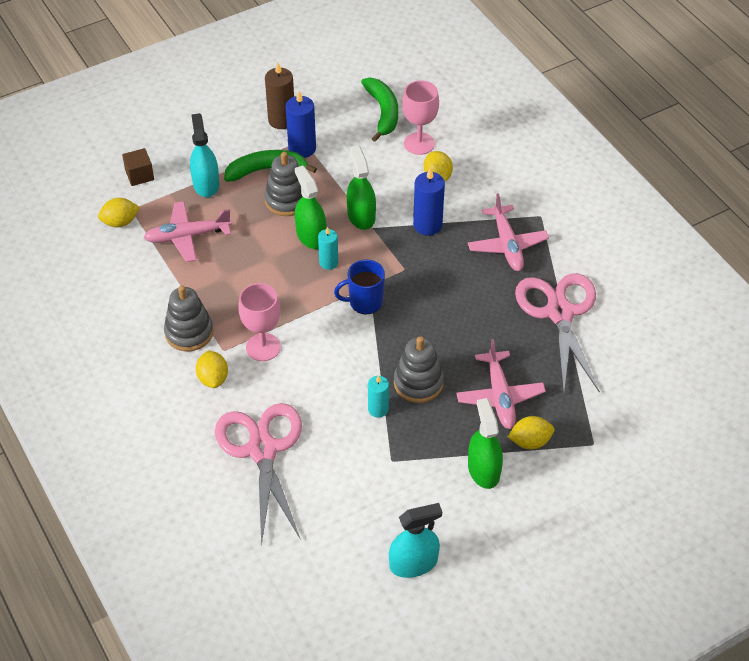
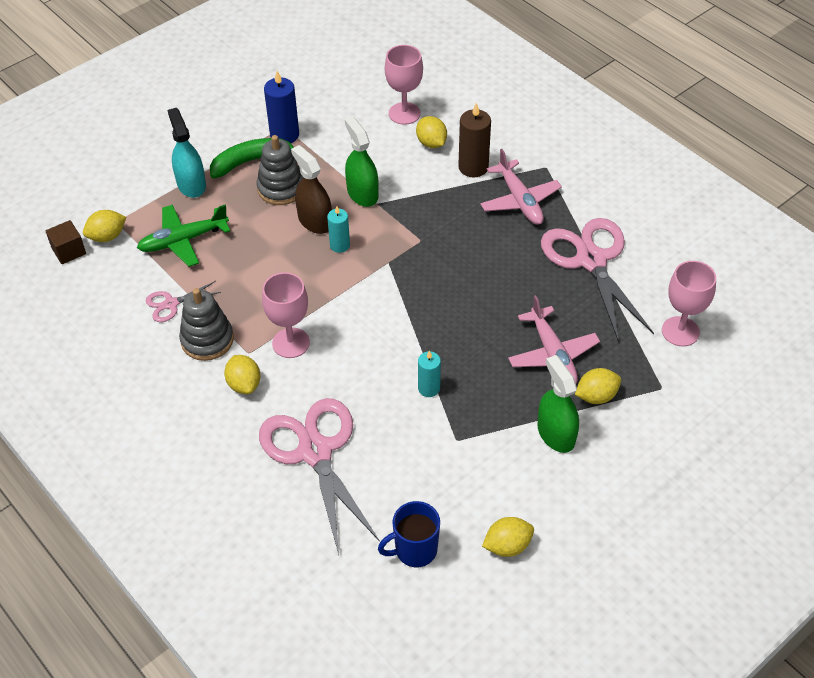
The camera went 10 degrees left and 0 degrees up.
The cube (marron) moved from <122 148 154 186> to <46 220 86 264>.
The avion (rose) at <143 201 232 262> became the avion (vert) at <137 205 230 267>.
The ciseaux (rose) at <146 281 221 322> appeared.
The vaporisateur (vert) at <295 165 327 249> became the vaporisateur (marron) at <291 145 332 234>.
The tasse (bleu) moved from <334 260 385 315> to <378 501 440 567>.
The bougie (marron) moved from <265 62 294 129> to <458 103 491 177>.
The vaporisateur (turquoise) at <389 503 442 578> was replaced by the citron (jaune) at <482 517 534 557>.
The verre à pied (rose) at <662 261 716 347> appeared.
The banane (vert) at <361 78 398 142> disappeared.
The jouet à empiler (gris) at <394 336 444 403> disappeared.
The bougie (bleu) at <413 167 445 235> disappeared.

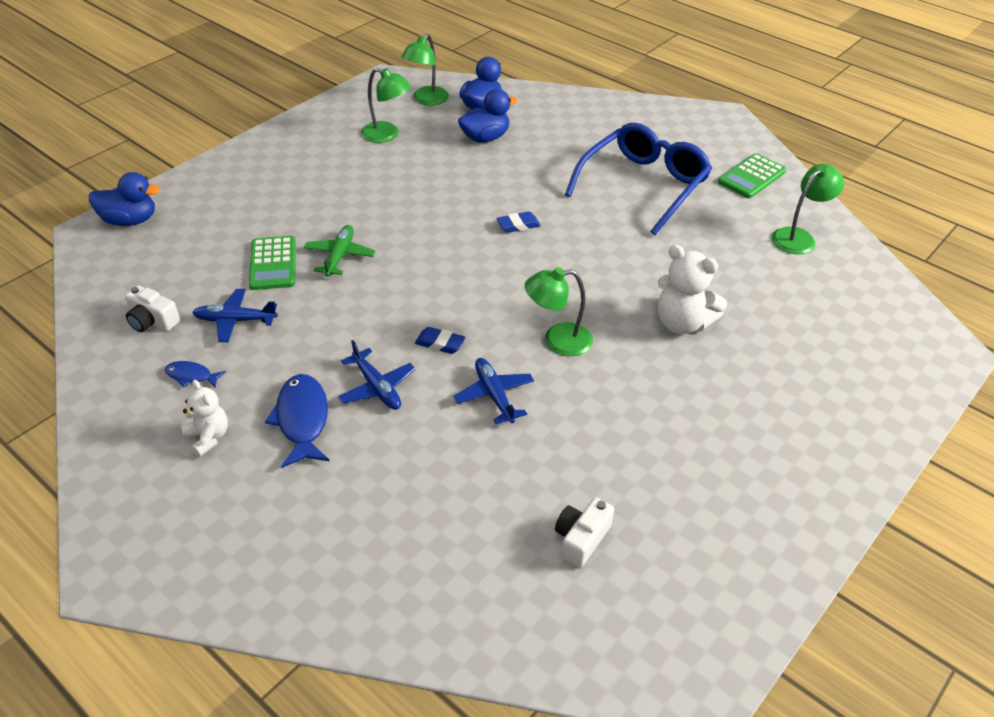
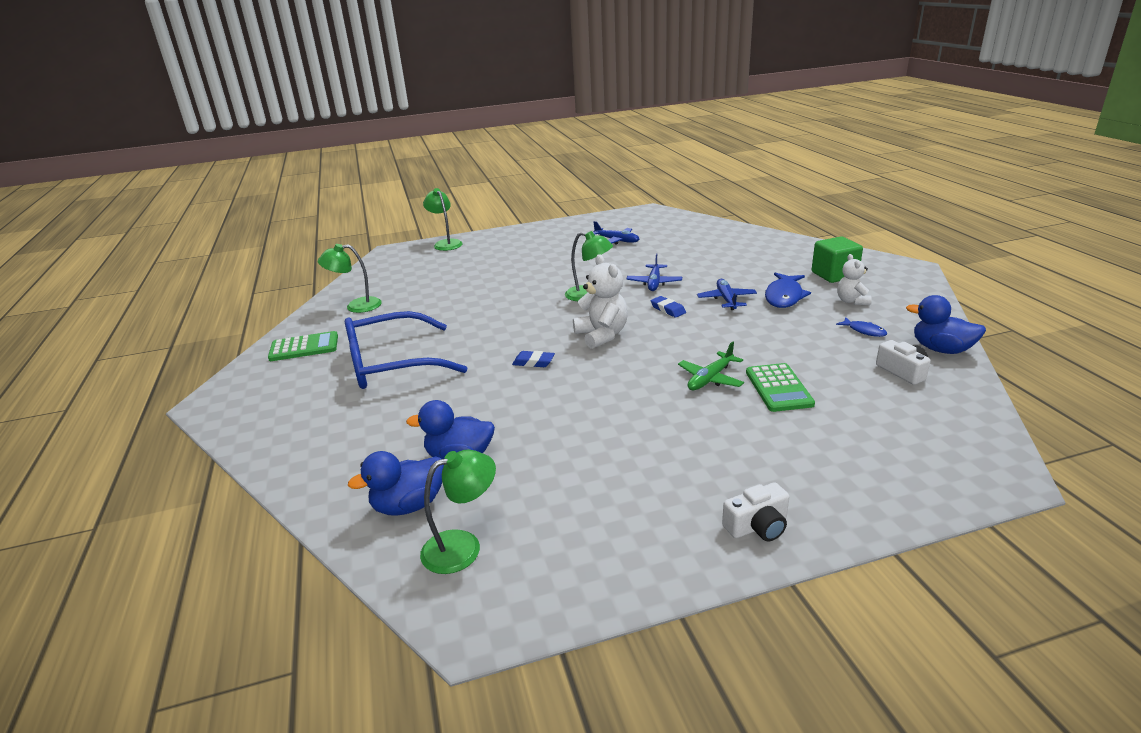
The camera went 145 degrees left and 15 degrees down.
The lampe (vert) moved from <361 68 411 143> to <423 188 463 251>.
The ours en peluche (blanc) moved from <658 245 727 334> to <573 254 628 349>.
The avion (bleu) moved from <192 289 278 342> to <593 221 639 245>.
The appareil photo (blanc) moved from <555 498 614 567> to <722 482 789 541>.
The calculatrice (vert) at <249 236 296 290> turned 150 degrees clockwise.
The cube (vert) at <812 237 863 283> appeared.
The canard (bleu) moved from <89 172 160 226> to <906 295 986 354>.

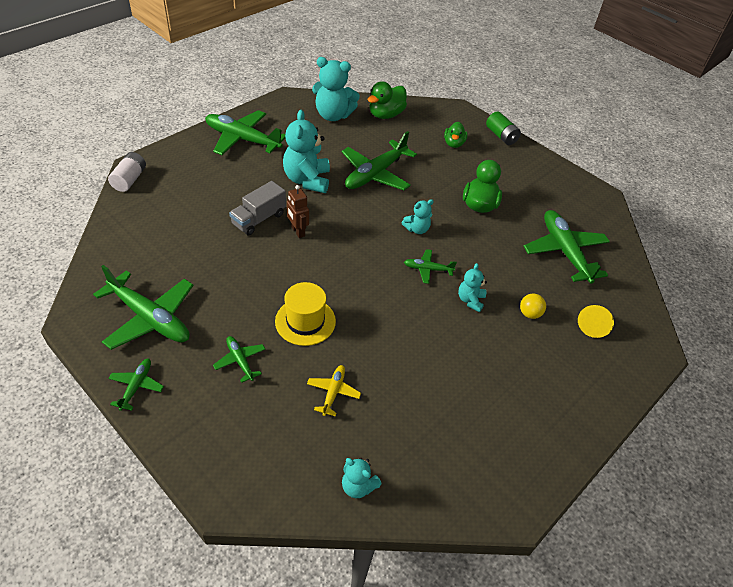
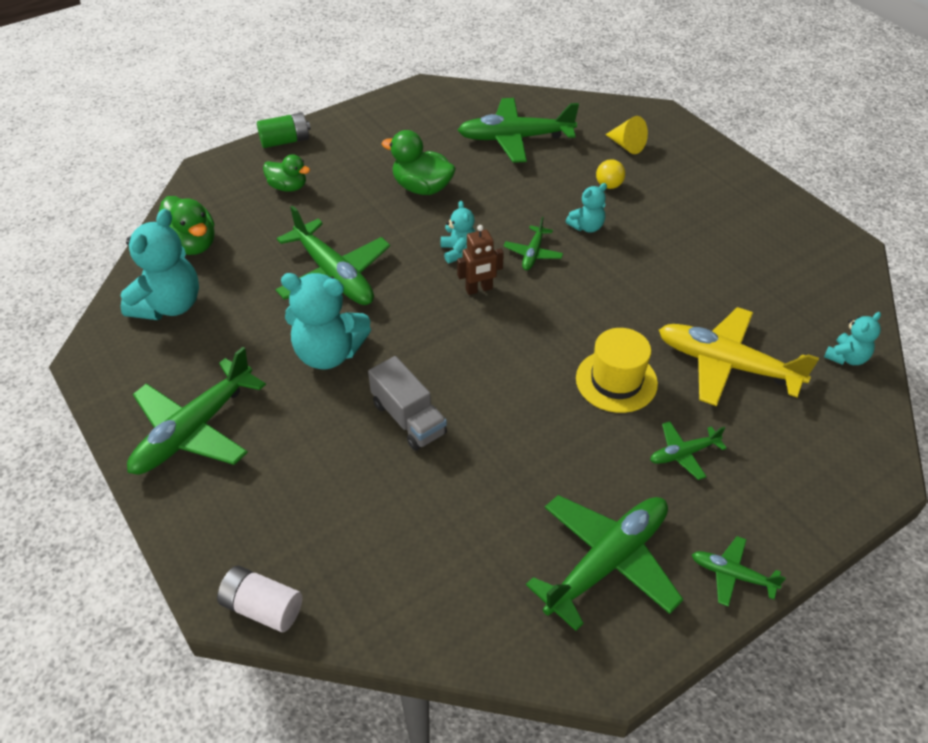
The camera went 75 degrees left and 0 degrees up.
The robot (marron) moved from <287 185 309 238> to <457 225 504 295>.
The ours en peluche (turquoise) at <458 263 487 312> turned 60 degrees counterclockwise.
The avion (jaune) at <307 365 361 416> changed to 2.04 times the size.

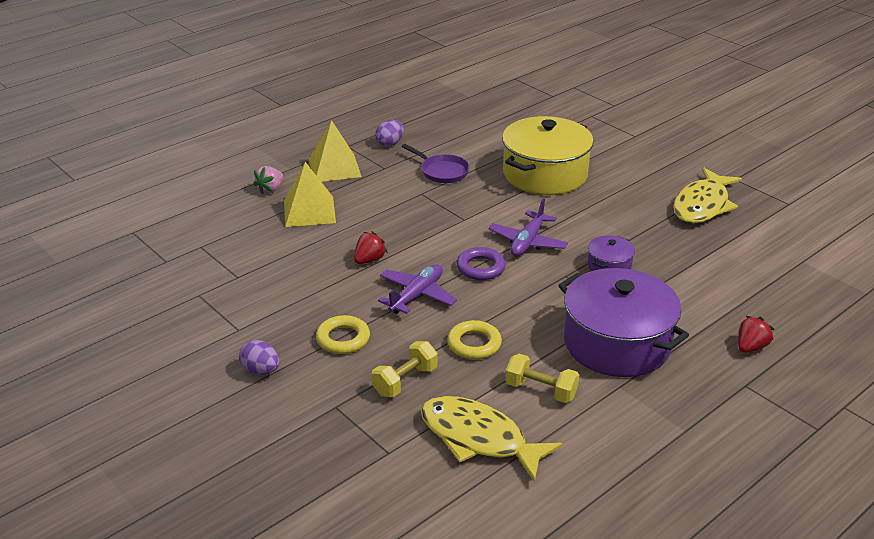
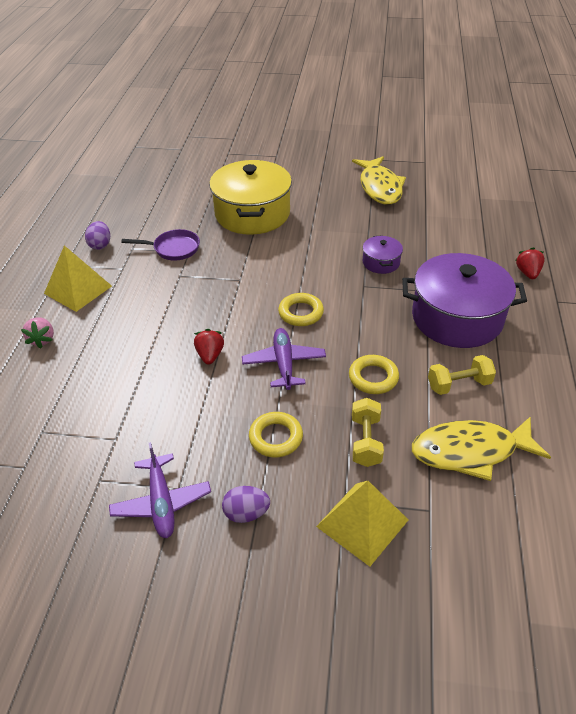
The camera went 40 degrees left and 10 degrees up.
The avion (violet) moved from <488 199 568 256> to <109 442 211 538>.
The anneau (violet) at <456 247 506 280> became the anneau (jaune) at <278 293 324 326>.
The pyramide (jaune) moved from <284 162 336 227> to <316 481 408 567>.

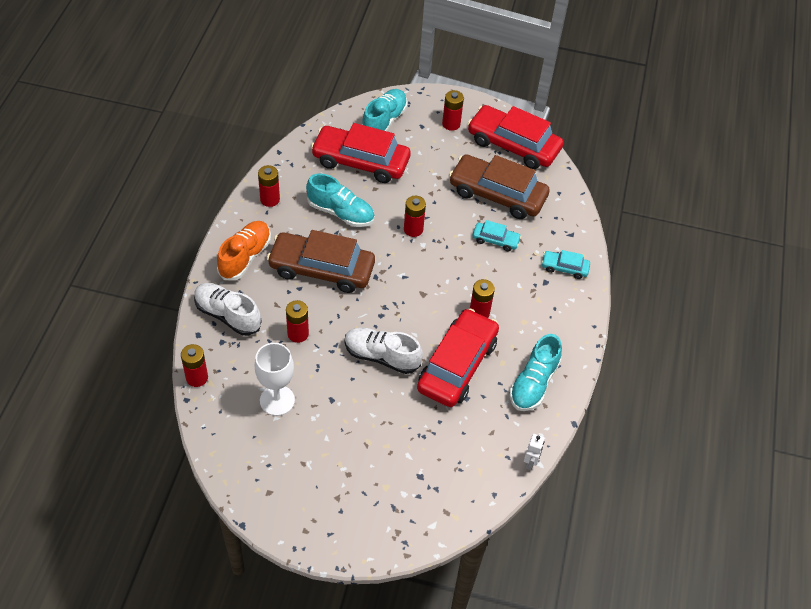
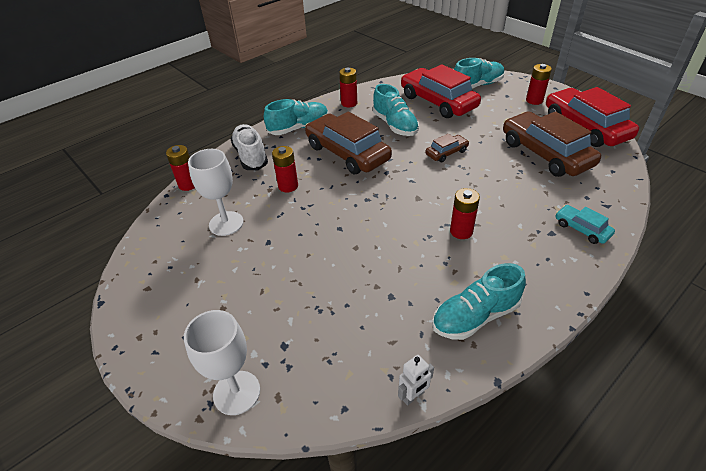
The camera went 40 degrees right and 10 degrees down.
The verre à pied (blanc) at <184 310 260 415> appeared.
The chaussure (orange) at <217 221 271 280> became the chaussure (turquoise) at <264 99 328 135>.
The pile (rouge) at <404 196 426 237> was replaced by the voiture (marron) at <425 134 469 162>.
The chaussure (blanc) at <345 328 423 374> disappeared.
The voiture (rouge) at <417 309 499 407> disappeared.
The voiture (turquoise) at <473 220 521 251> disappeared.

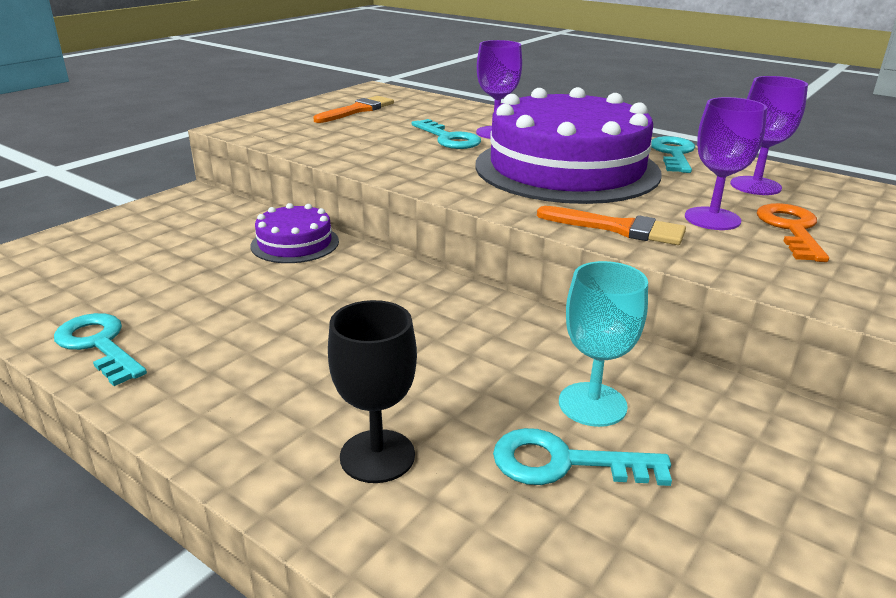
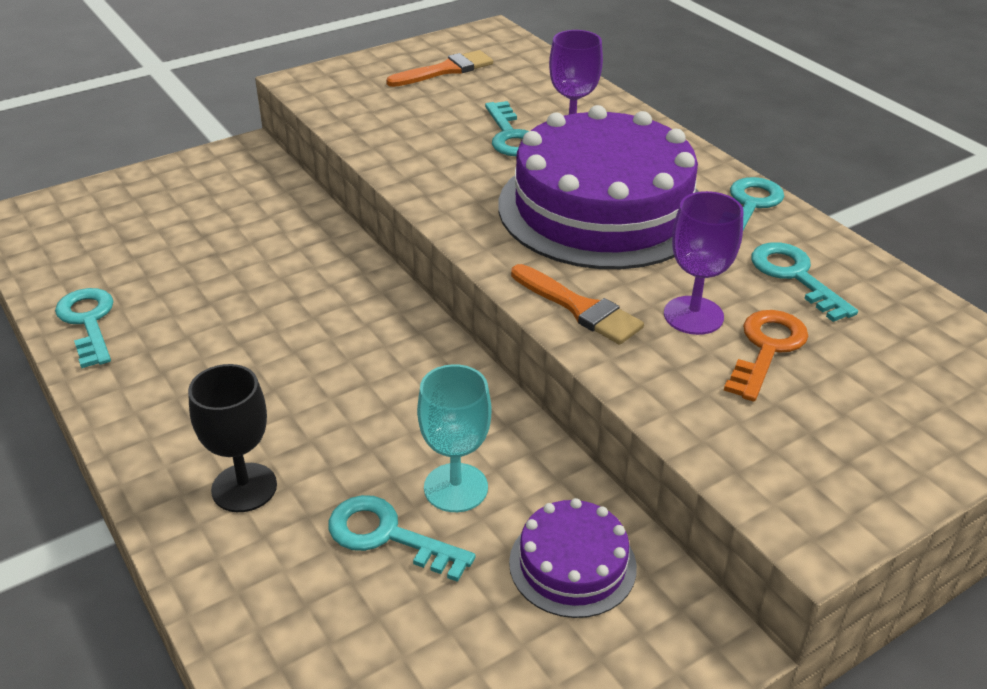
The camera went 20 degrees right and 10 degrees up.
The gâteau (violet) moved from <250 203 339 263> to <509 498 637 618>.
The verre à pied (violet) at <730 76 808 195> was replaced by the clé (turquoise) at <751 242 858 322>.

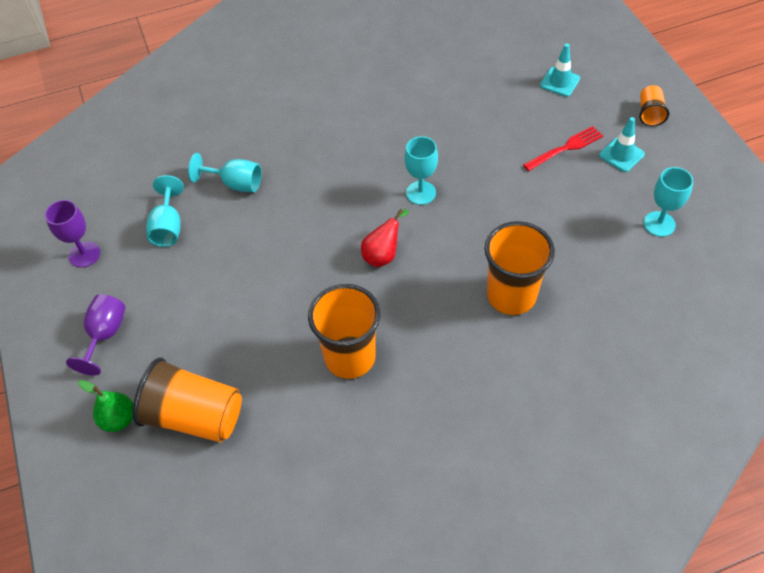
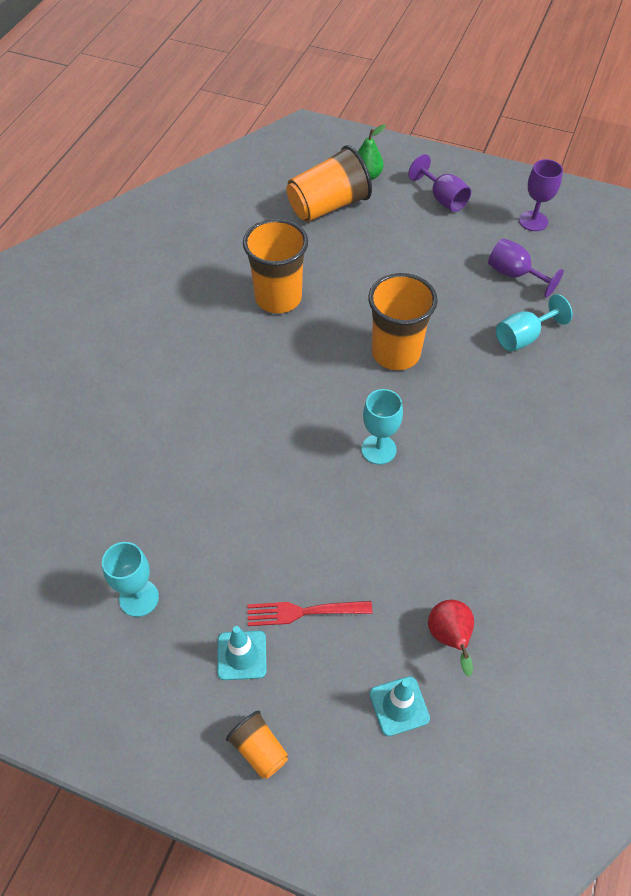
The camera went 130 degrees right and 0 degrees up.
The fourchette (rouge) at <523 126 603 171> turned 75 degrees clockwise.
The gobelet (orange) moved from <484 221 555 315> to <368 273 438 370>.
The poire (rouge) moved from <361 209 409 267> to <428 600 474 677>.
The verre à pied (turquoise) at <146 175 184 247> became the verre à pied (violet) at <488 238 564 298>.

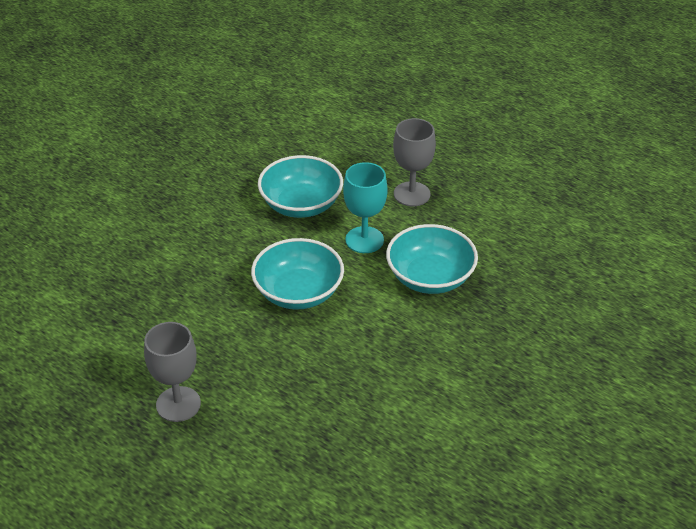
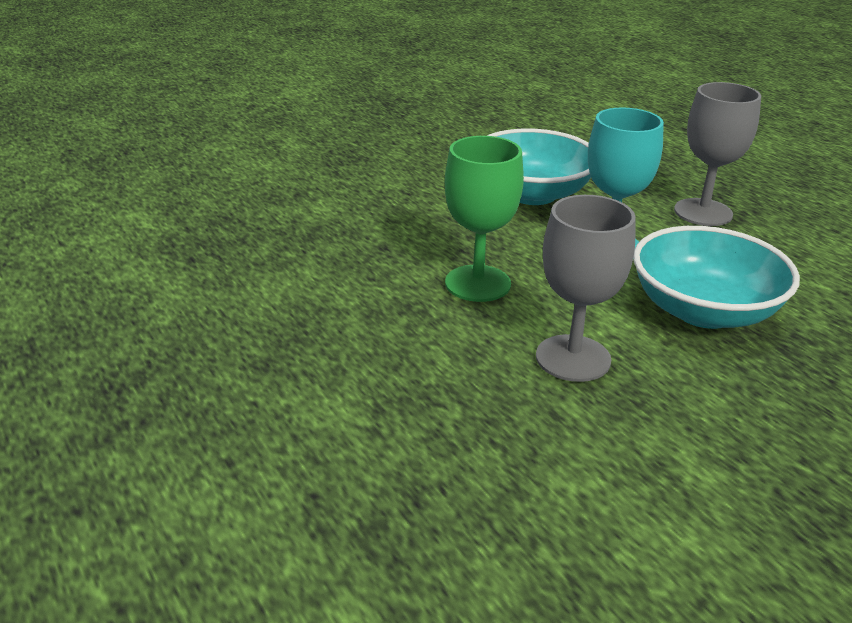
The camera went 20 degrees right and 10 degrees down.
The bol (turquoise) at <251 238 344 310> was replaced by the verre à pied (vert) at <445 136 524 302>.
The verre à pied (gris) moved from <144 322 201 422> to <536 195 636 382>.

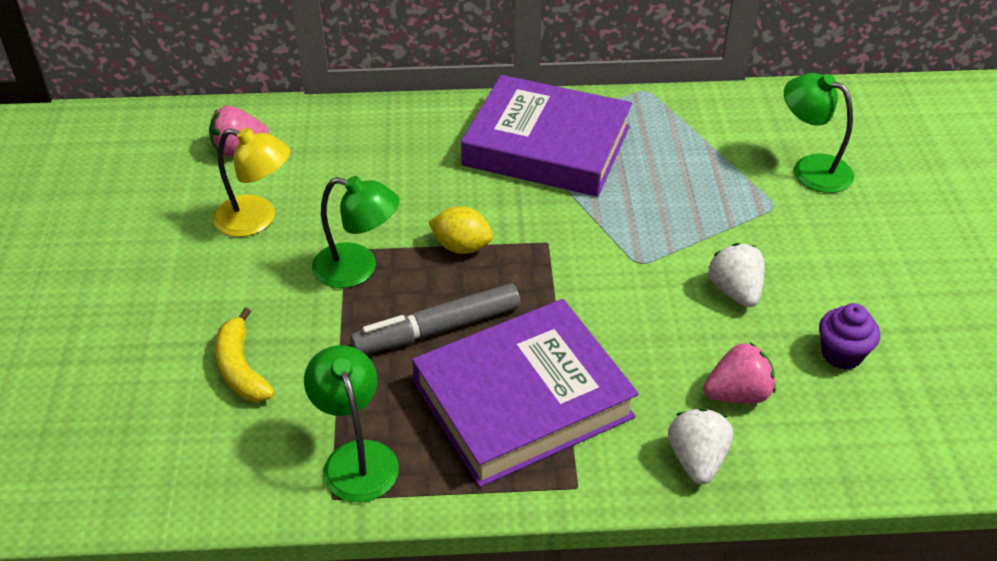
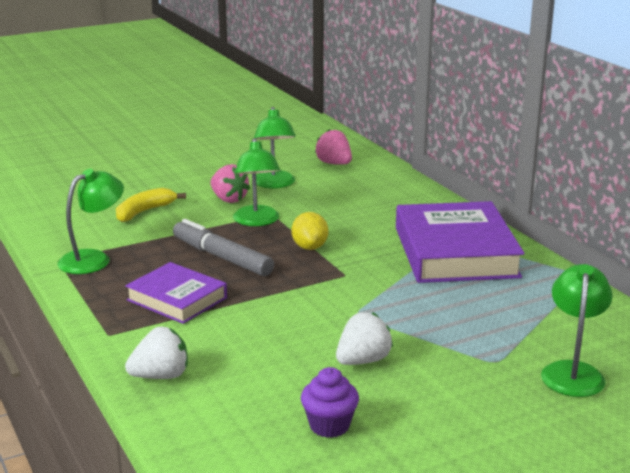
The camera went 65 degrees right and 20 degrees down.
The livre (violet) at <412 299 639 487> changed to 0.58 times the size.
The fraise (rose) moved from <703 342 776 403> to <210 164 250 203>.
The lampe (jaune) at <213 128 290 237> became the lampe (vert) at <254 107 296 188>.

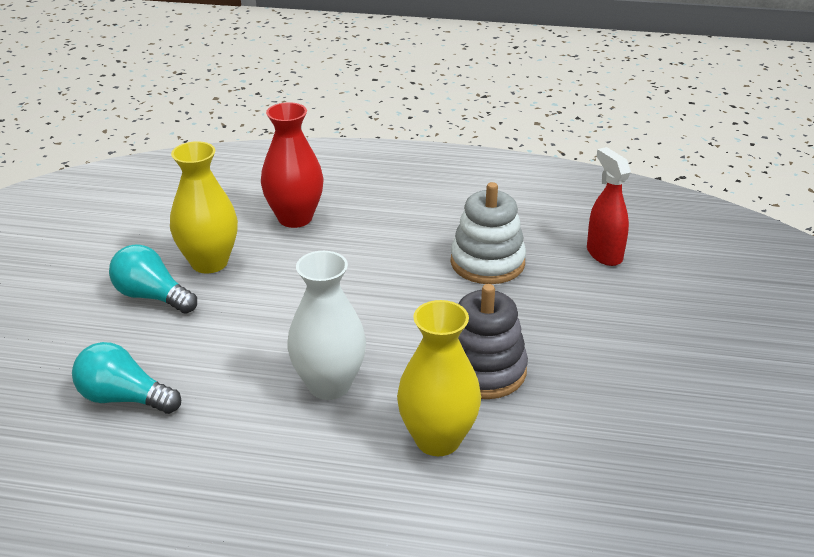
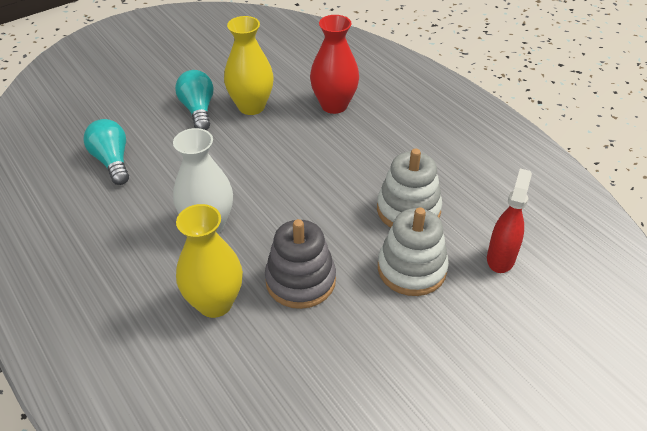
The camera went 45 degrees right and 10 degrees up.
The jouet à empiler (blanc) at <378 207 449 296> appeared.

